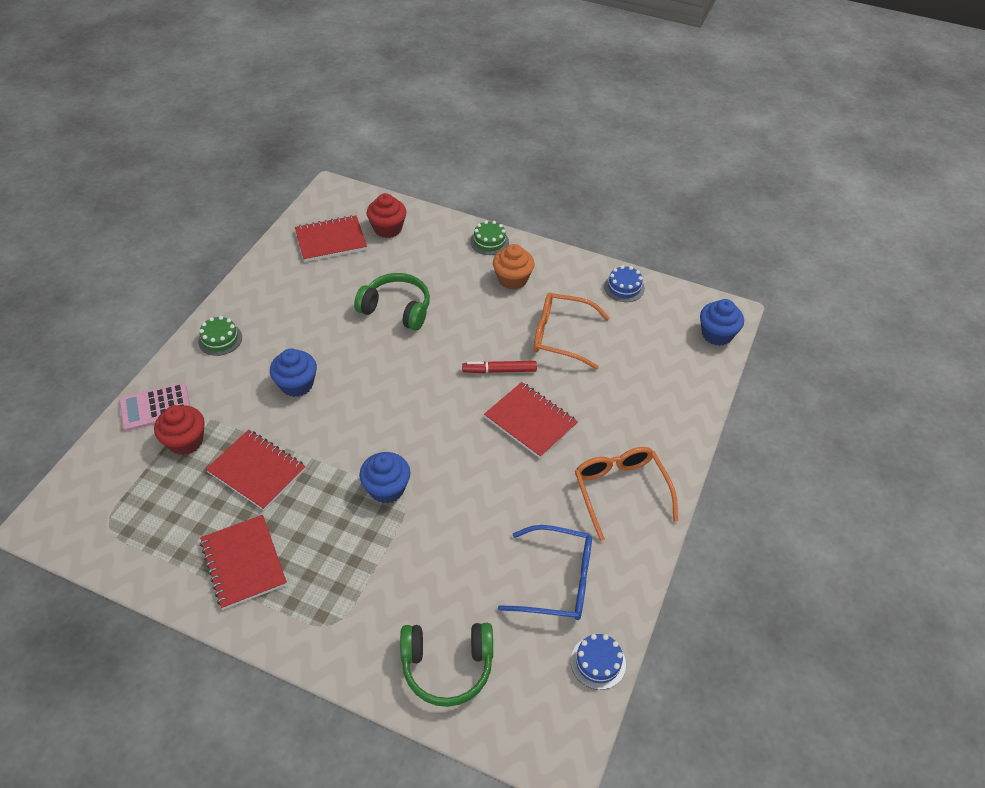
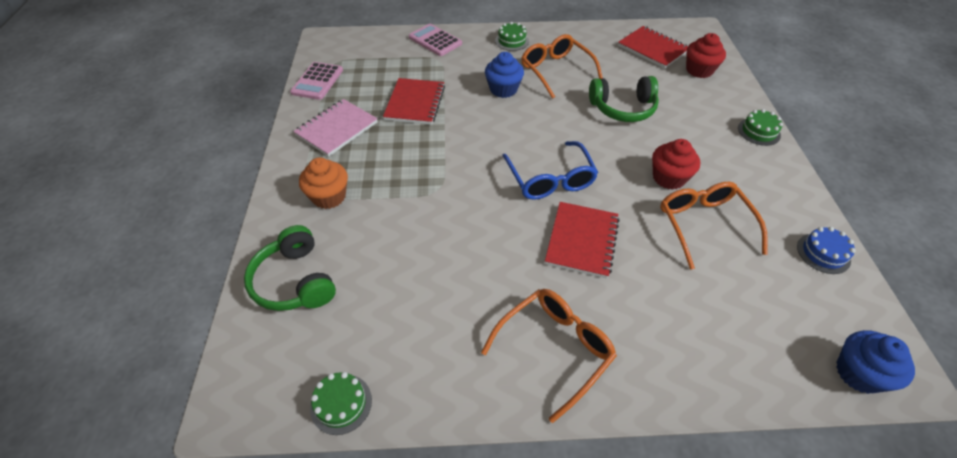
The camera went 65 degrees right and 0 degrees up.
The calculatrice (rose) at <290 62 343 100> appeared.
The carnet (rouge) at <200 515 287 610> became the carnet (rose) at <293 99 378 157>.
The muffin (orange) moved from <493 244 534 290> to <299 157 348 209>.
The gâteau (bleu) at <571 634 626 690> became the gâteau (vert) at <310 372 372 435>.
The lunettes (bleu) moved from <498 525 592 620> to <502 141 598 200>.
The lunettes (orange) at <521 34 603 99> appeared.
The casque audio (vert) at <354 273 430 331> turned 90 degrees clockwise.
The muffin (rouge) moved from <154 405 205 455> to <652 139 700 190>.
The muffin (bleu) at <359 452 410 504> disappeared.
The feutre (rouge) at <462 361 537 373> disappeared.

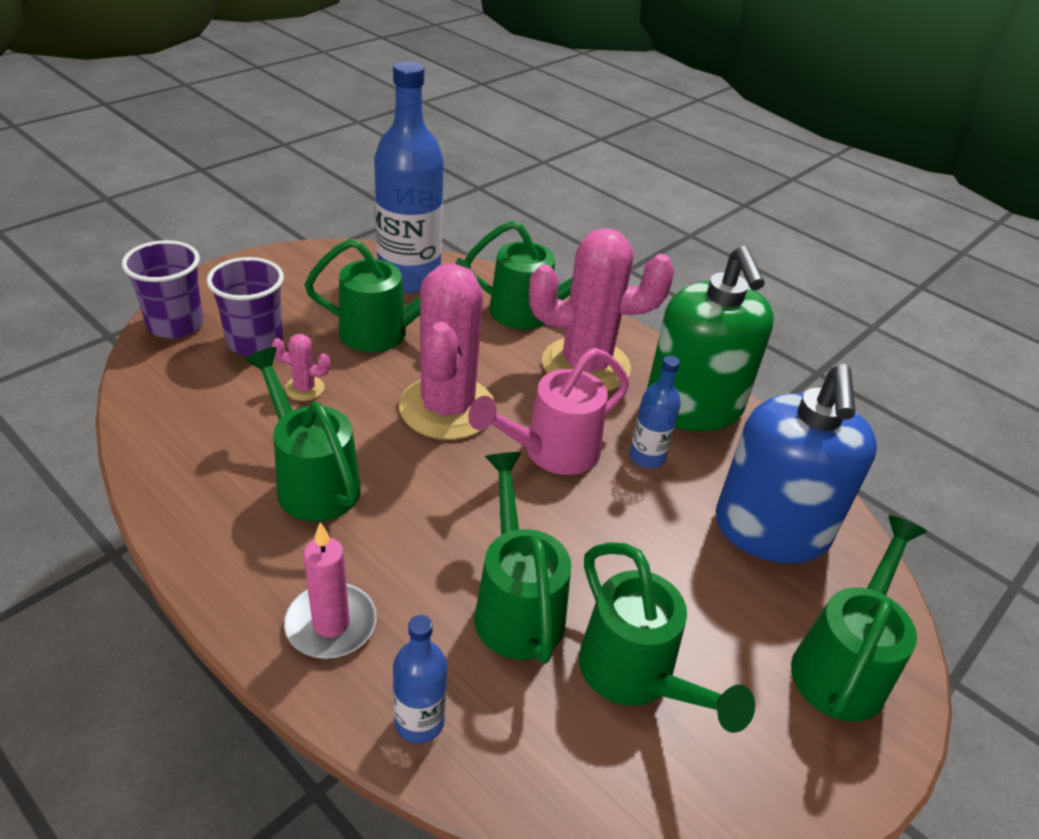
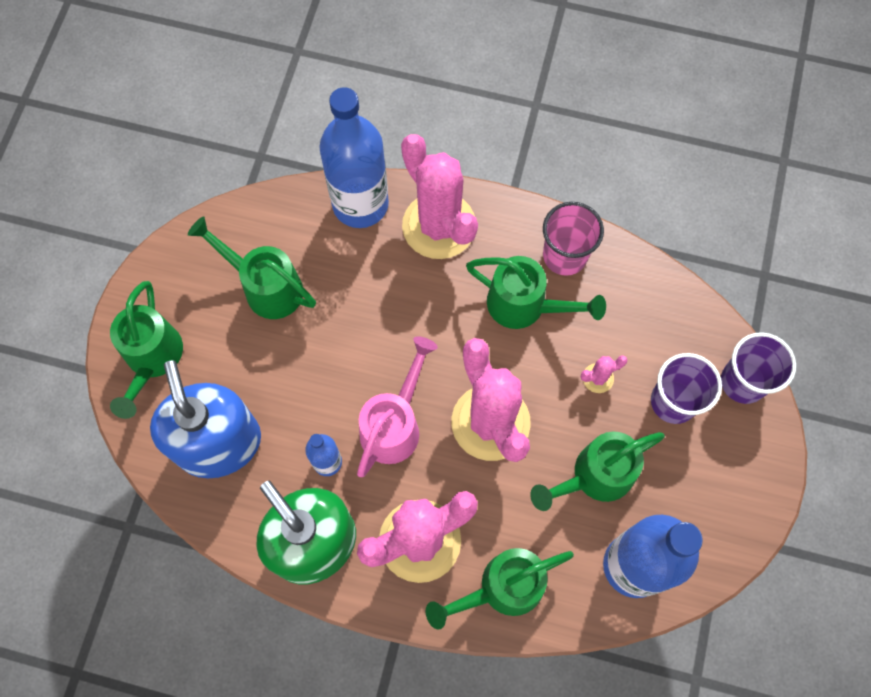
The camera went 155 degrees right and 30 degrees up.
The bouteille (bleu) at <393 615 447 744> changed to 2.09 times the size.
The bougie (rose) at <284 522 377 659> was replaced by the cactus (rose) at <401 134 478 259>.
The gobelet (rose) at <543 202 604 276> appeared.
The arrosoir (vert) at <474 452 571 664> disappeared.

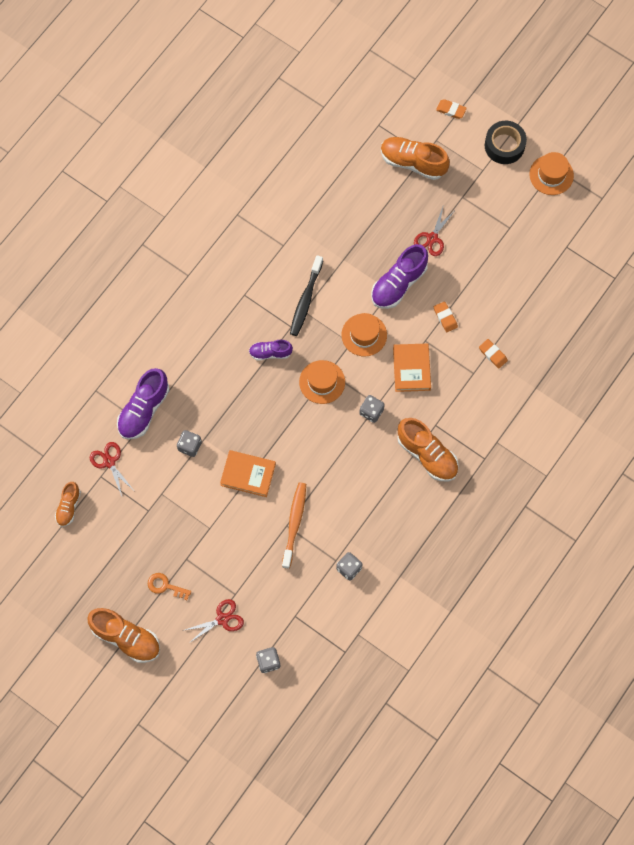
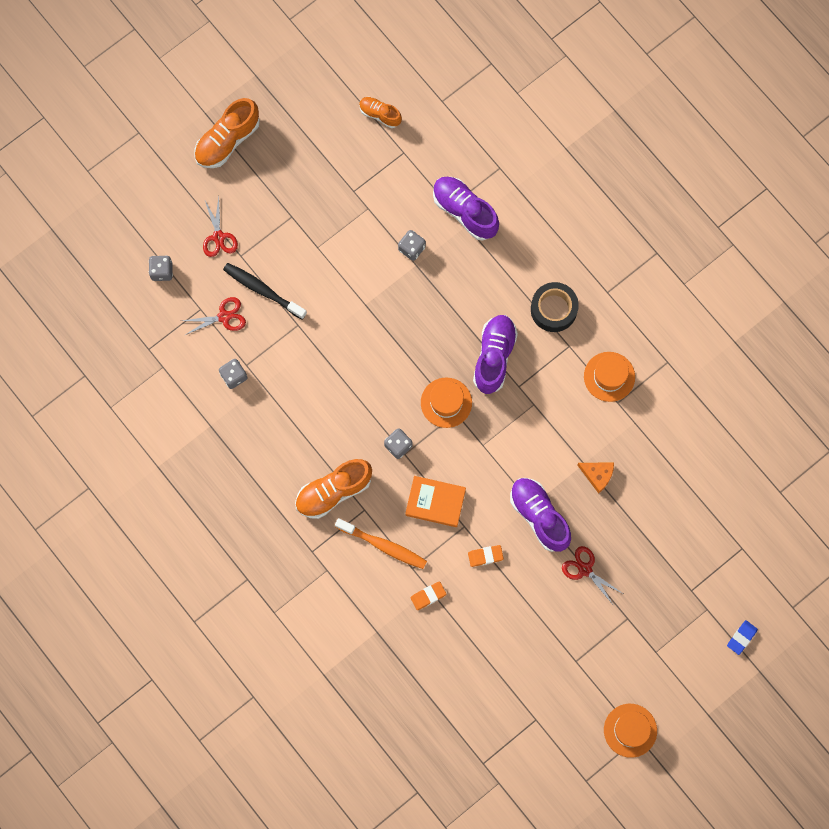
The camera went 105 degrees right and 5 degrees up.
The ciseaux (rouge) moved from <90 442 133 496> to <182 297 246 335>.
The brosse à dents (noir) moved from <290 255 323 336> to <223 263 307 319>.
The brosse à dents (orange) moved from <282 482 306 569> to <335 518 427 569>.
The chaussure (violet) at <249 340 293 361> changed to 1.71 times the size.
The ruban adhésif (noir) moved from <485 121 527 164> to <531 282 579 332>.
The fromage (orange) at <577 462 614 493> appeared.
The chapeau (orange) moved from <342 313 387 356> to <584 352 635 402>.
The gomme (orange) at <436 99 467 119> became the gomme (bleu) at <727 620 758 655>.
The clé (orange) at <148 573 191 600> disappeared.
The livre (orange) at <220 450 276 497> disappeared.
The chaussure (orange) at <381 137 450 180> disappeared.

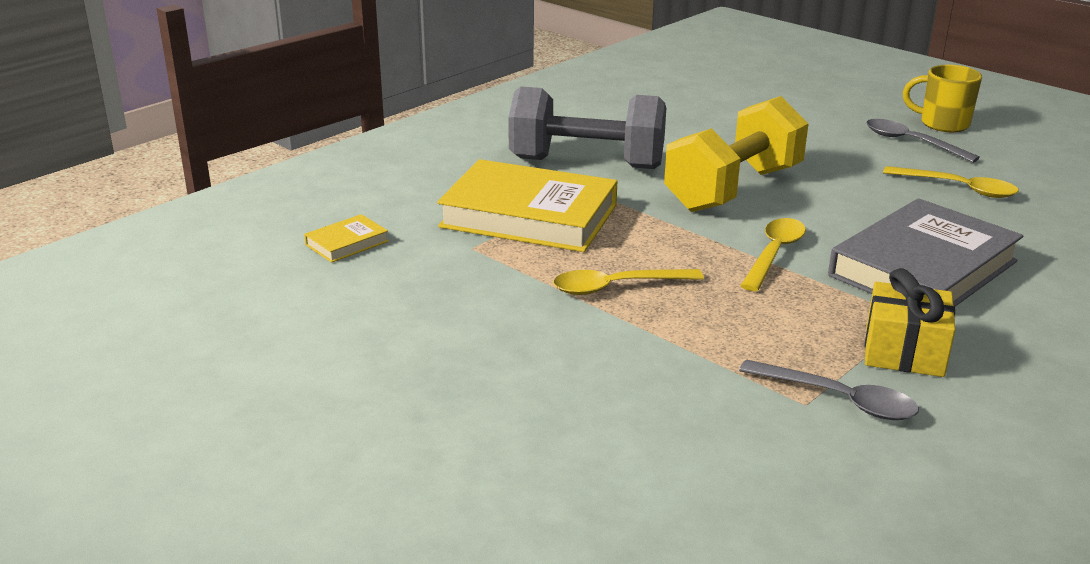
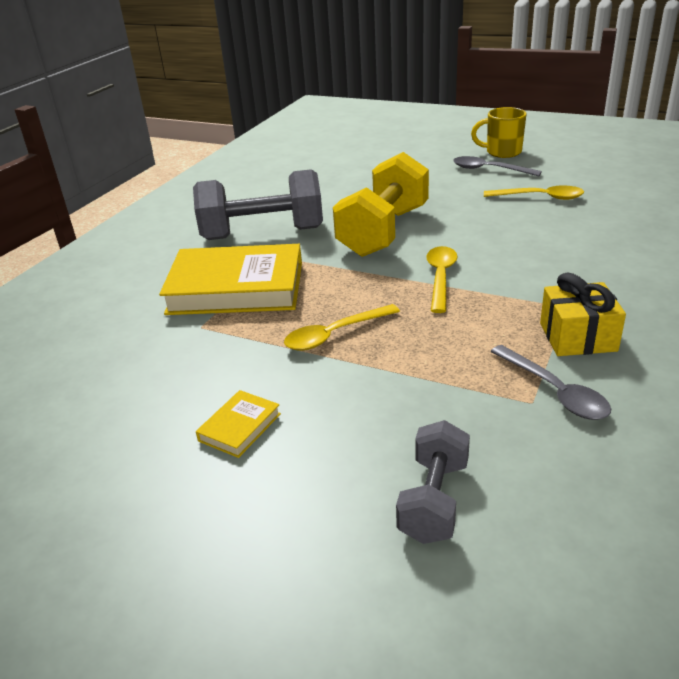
The camera went 15 degrees left and 5 degrees up.
The livre (jaune) moved from <304 214 389 263> to <196 390 281 458>.
The haltère (gris) at <396 420 470 544> appeared.
The cuillère (gris) at <739 359 919 420> turned 45 degrees clockwise.
The livre (gris) at <828 198 1023 307> disappeared.

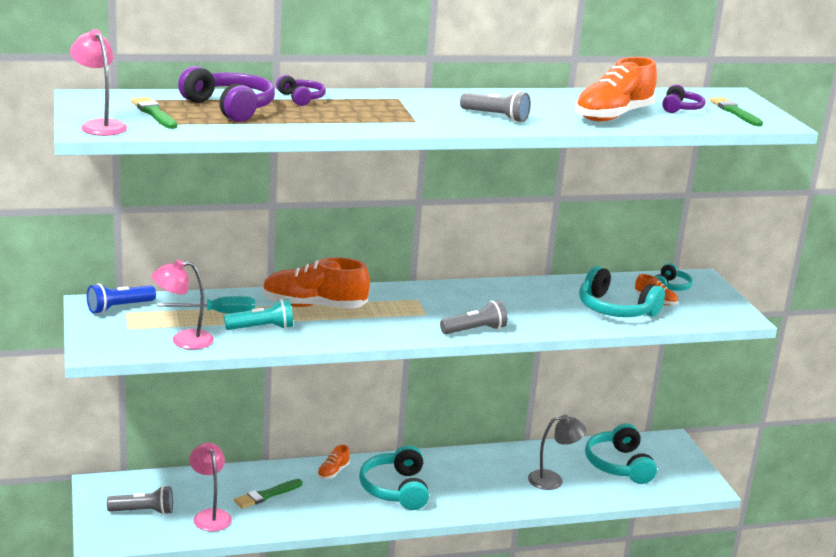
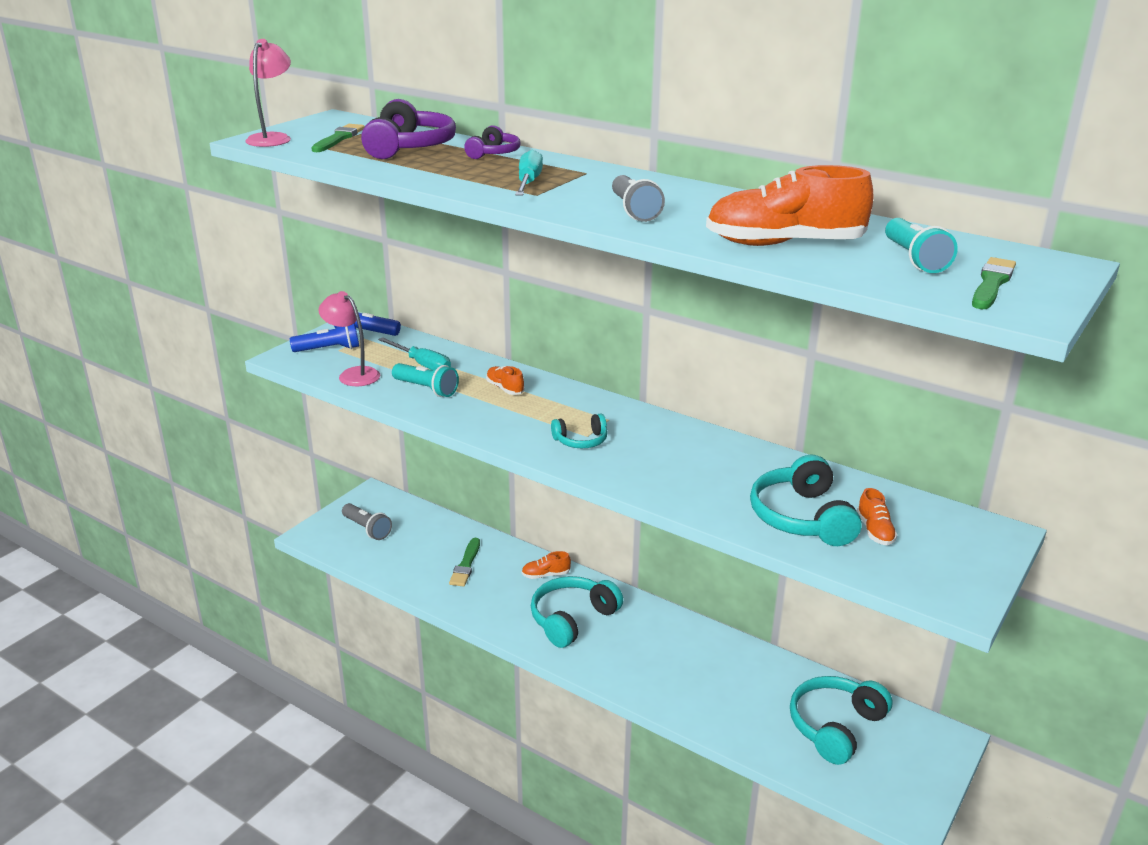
The camera went 50 degrees right and 5 degrees up.
The lampe de poche (bleu) at <290 323 359 352> appeared.
The pinceau (vert) at <234 479 302 509> turned 90 degrees counterclockwise.
The chaussure (orange) at <262 257 370 309> changed to 0.47 times the size.
The tournevis (turquoise) at <515 149 543 196> appeared.
The casque audio (turquoise) moved from <654 263 693 291> to <551 413 608 448>.
The casque audio (violet) at <662 84 705 113> was replaced by the lampe de poche (turquoise) at <885 218 958 273>.
The lampe (rose) at <189 442 232 532> disappeared.
The lampe de poche (gris) at <440 300 508 334> disappeared.
The lampe (gris) at <528 415 586 490> disappeared.

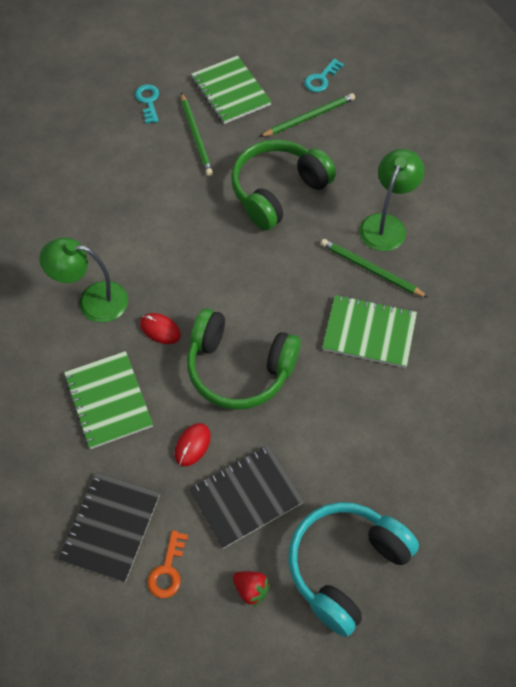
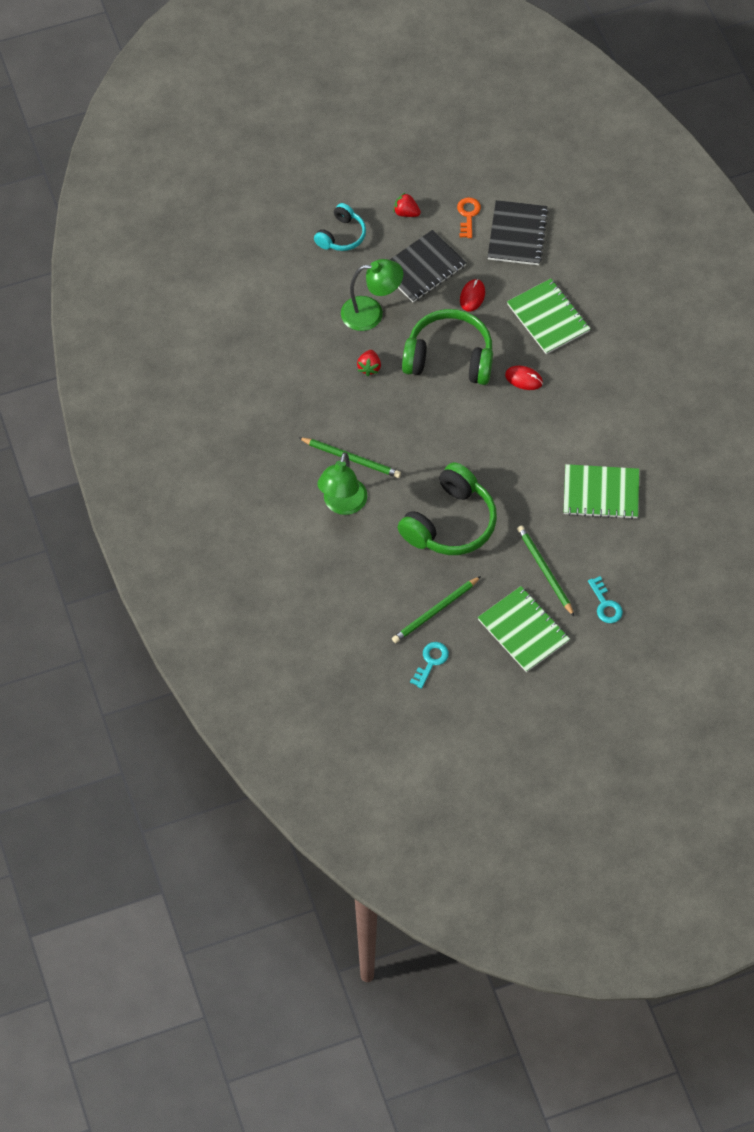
The camera went 170 degrees right and 0 degrees up.
The casque audio (turquoise) at <288 502 419 637> changed to 0.57 times the size.
The lampe (vert) moved from <39 237 128 323> to <341 259 403 331>.
The fraise (rouge) at <357 350 381 376> appeared.
The carnet (vert) moved from <322 295 417 368> to <564 464 639 519>.

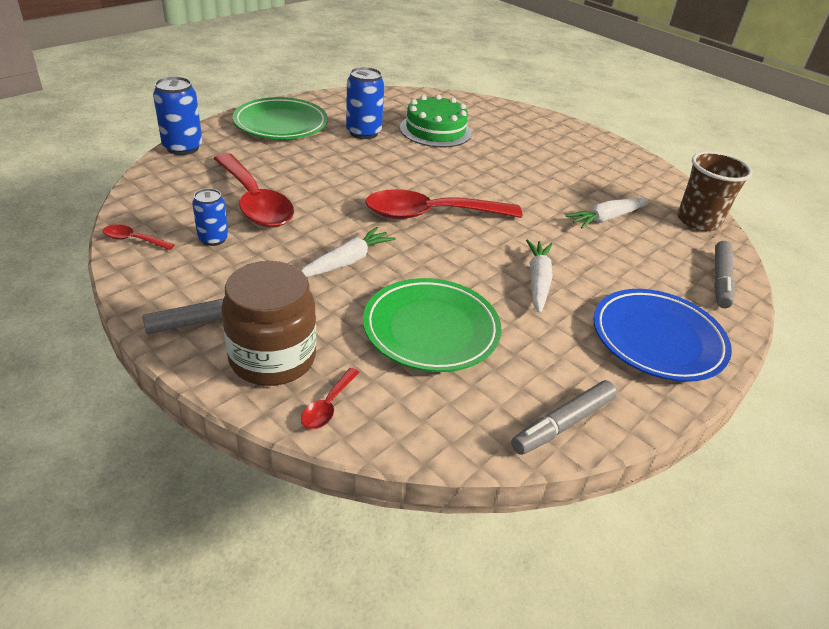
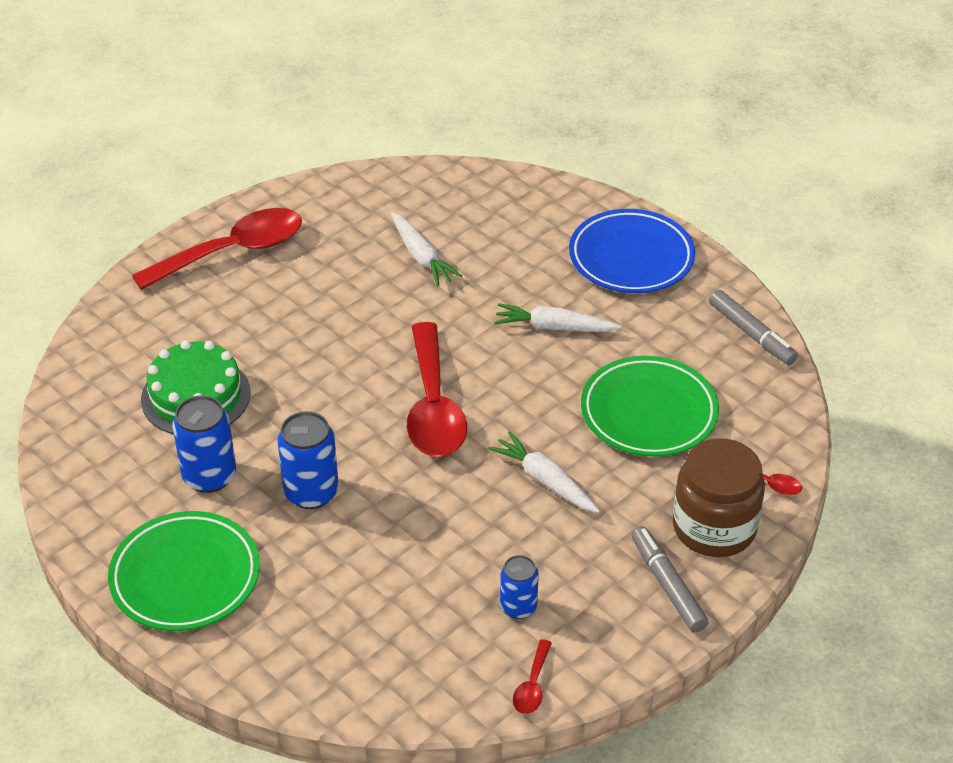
The camera went 85 degrees left and 5 degrees up.
The cuillère (rouge) moved from <213 153 294 227> to <132 208 302 290>.
The canette (bleu) moved from <153 76 202 155> to <277 411 339 509>.
The gobelet (marron) at <678 151 753 231> disappeared.
The feutre (gris) at <714 241 735 308> disappeared.

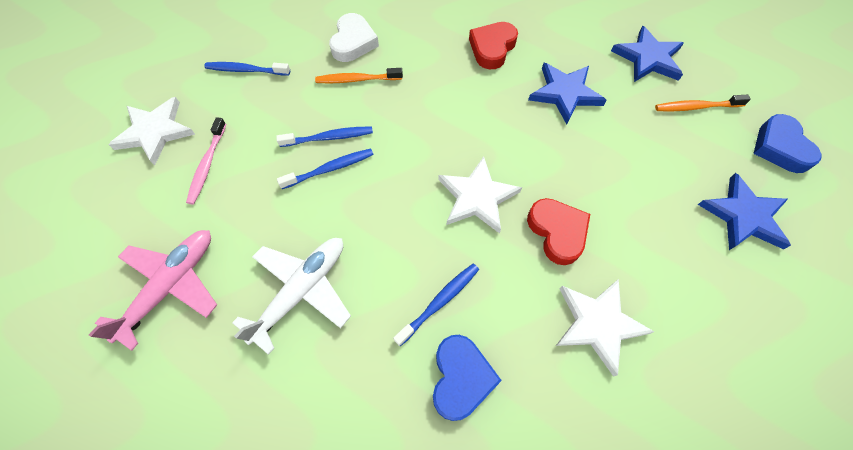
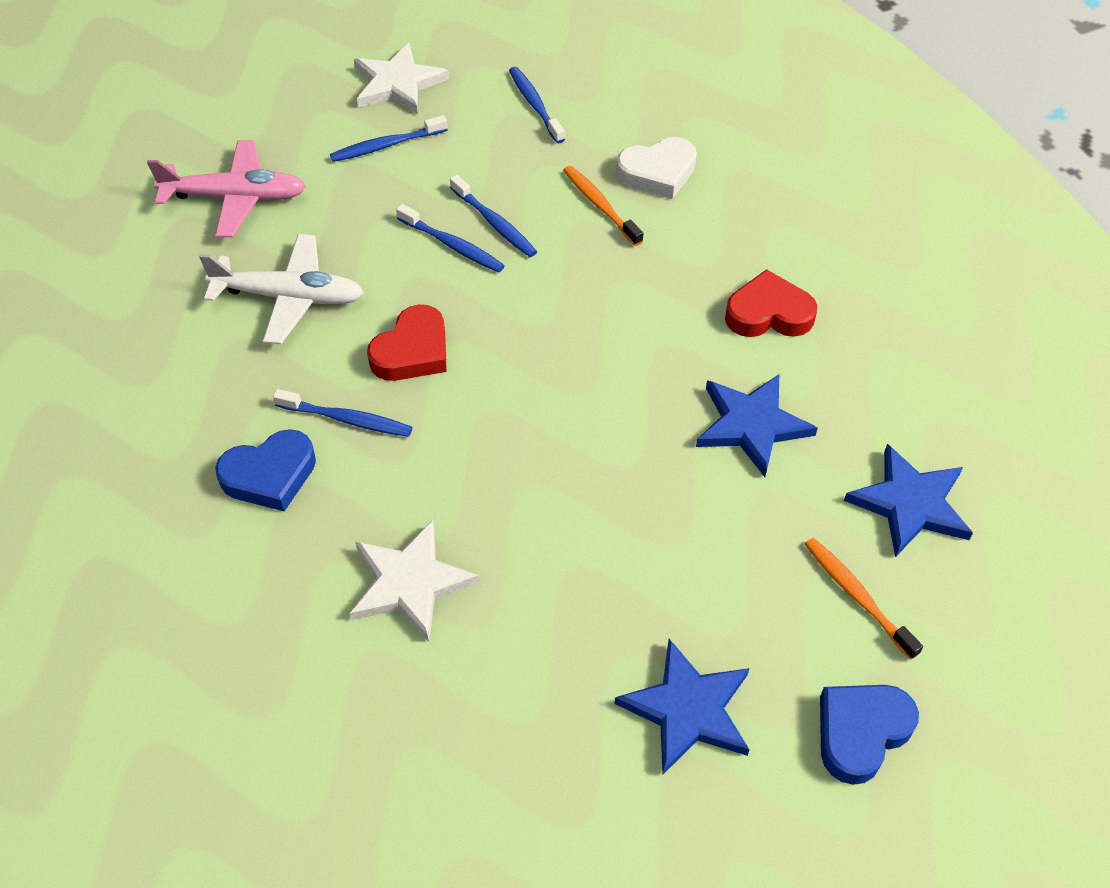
The camera went 60 degrees right and 10 degrees down.
The brosse à dents (rose) at <186 117 226 205> became the brosse à dents (bleu) at <330 115 448 162>.
The cœur (rouge) moved from <527 198 590 265> to <367 305 447 381>.
The étoile (blanc) at <438 156 522 234> disappeared.

